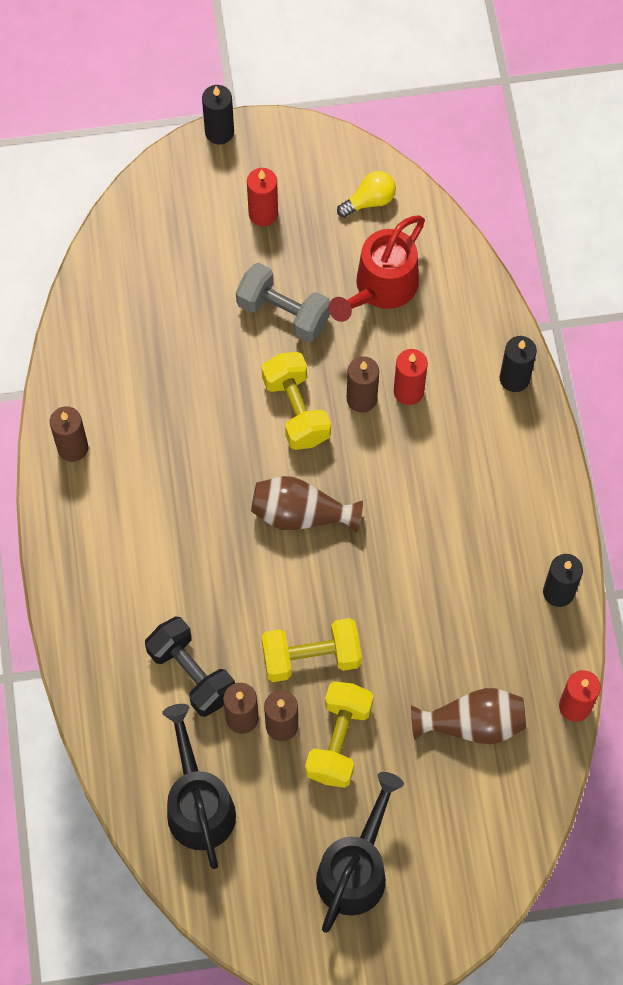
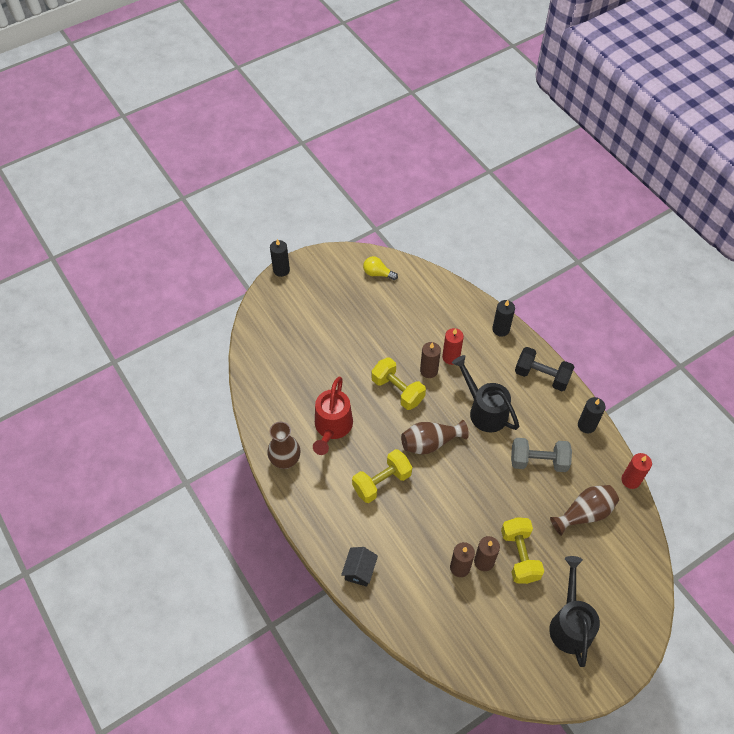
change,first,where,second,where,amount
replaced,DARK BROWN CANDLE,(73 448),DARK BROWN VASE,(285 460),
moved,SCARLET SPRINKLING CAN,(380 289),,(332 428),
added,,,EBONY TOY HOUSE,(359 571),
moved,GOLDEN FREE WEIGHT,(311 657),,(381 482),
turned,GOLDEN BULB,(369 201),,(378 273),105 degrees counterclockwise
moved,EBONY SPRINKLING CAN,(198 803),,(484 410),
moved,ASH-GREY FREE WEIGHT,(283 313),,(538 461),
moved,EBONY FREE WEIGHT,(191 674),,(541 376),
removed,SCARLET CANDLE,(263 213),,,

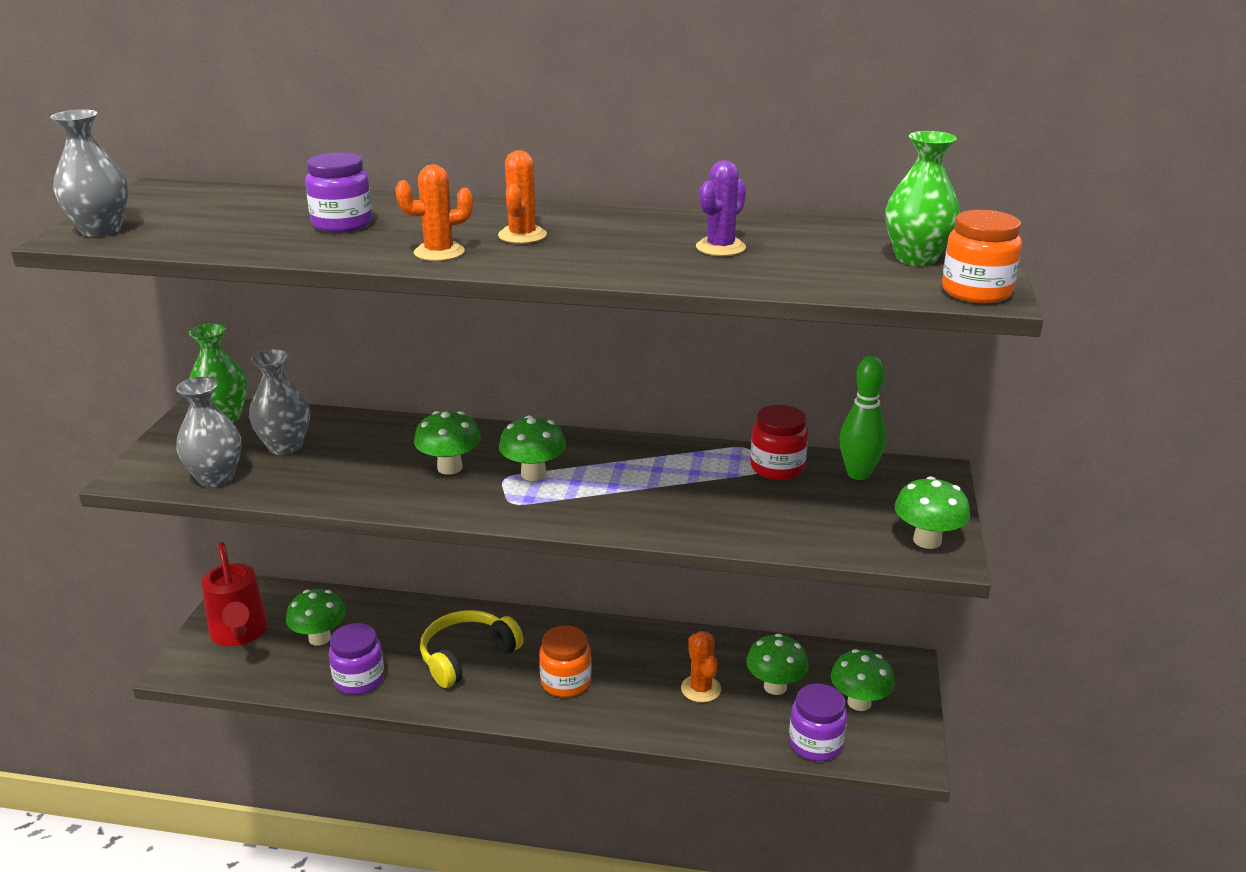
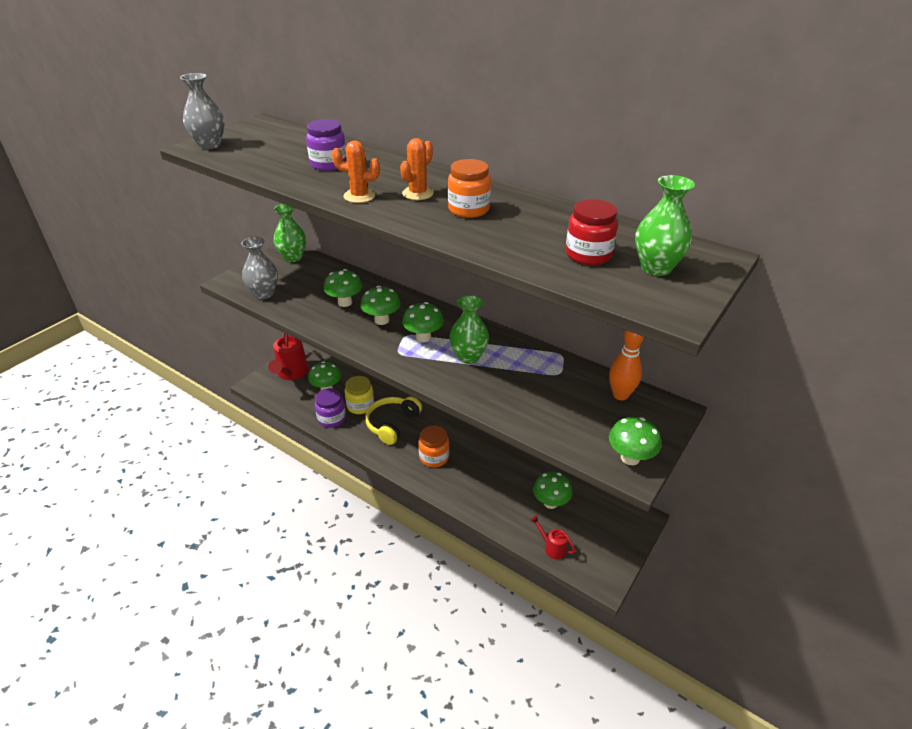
change,first,where,second,where,amount
moved,LEAF-GREEN TOADSTOOL,(859 702),,(345 302),
added,,,GOLDEN JAM JAR,(360 406),
turned,GOLDEN OVER-EAR HEADPHONES,(467 656),,(392 424),45 degrees counterclockwise
moved,BRIGHT ORANGE JAM JAR,(976 292),,(468 209),
added,,,LEAF-GREEN VASE,(468 357),
replaced,PURPLE JAM JAR,(815 744),SCARLET SPRINKLING CAN,(552 548),
moved,SCARLET JAM JAR,(777 467),,(588 255),
recoloured,LEAF-GREEN SKITTLE,(858 474),BRIGHT ORANGE SKITTLE,(620 395),
removed,ASH-GREY VASE,(285 446),,,
removed,BRIGHT ORANGE CACTUS,(701 689),,,
removed,PURPLE CACTUS,(720 247),,,

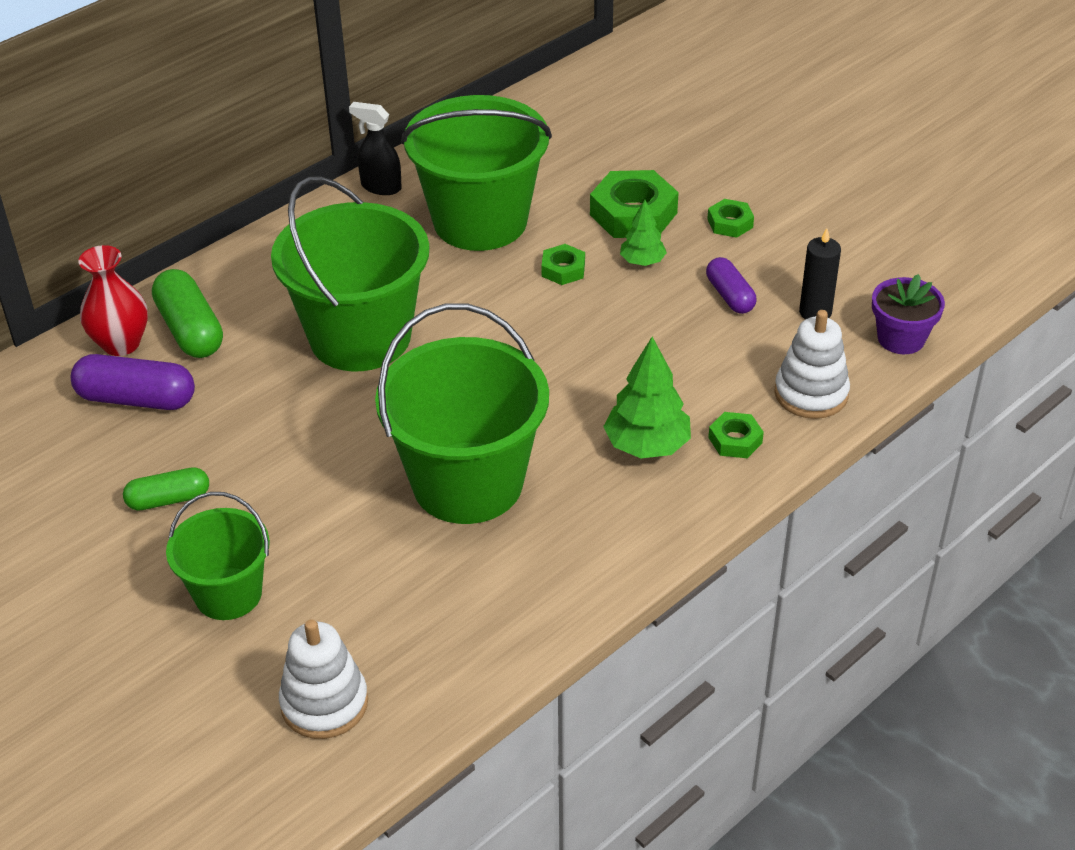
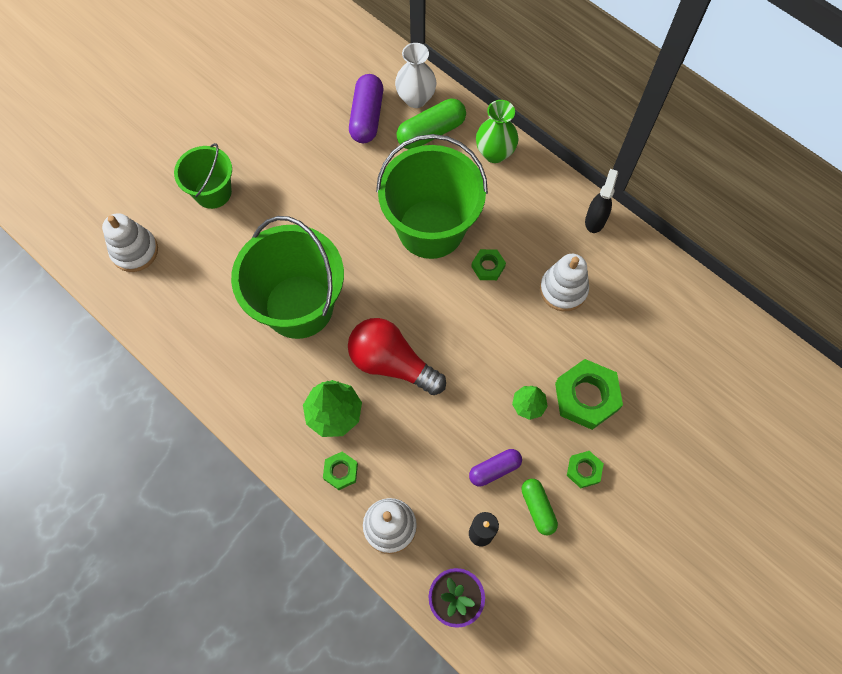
change,first,where,second,where,amount
added,,,SCARLET BULB,(392 363),
recoloured,SCARLET VASE,(121 344),PURE WHITE VASE,(415 98),
moved,LEAF-GREEN HEXAGON NUT,(563 269),,(488 267),
added,,,LEAF-GREEN VASE,(494 153),
moved,LEAF-GREEN CAPSULE,(169 499),,(537 508),
replaced,LEAF-GREEN BUCKET,(480 221),PURE WHITE STACKING TOY,(563 289),

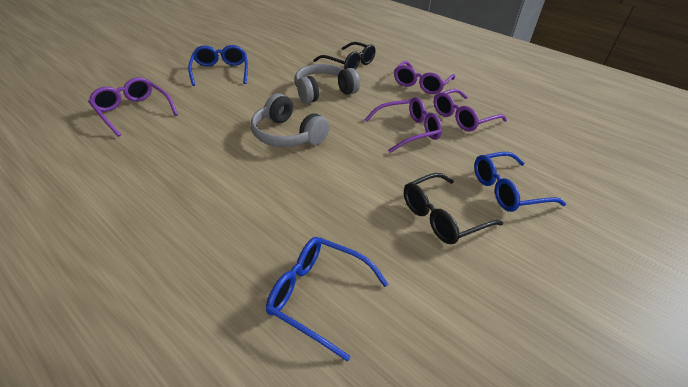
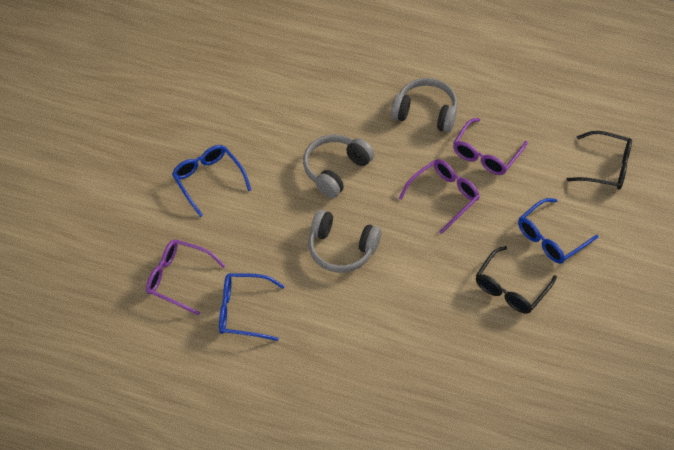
change,first,where,second,where,amount
moved,COBALT EYEGLASSES,(318 296),,(243 311),
replaced,PURPLE EYEGLASSES,(421 84),ASH-GREY OVER-EAR HEADPHONES,(425 113),
moved,EBONY EYEGLASSES,(349 64),,(606 167),

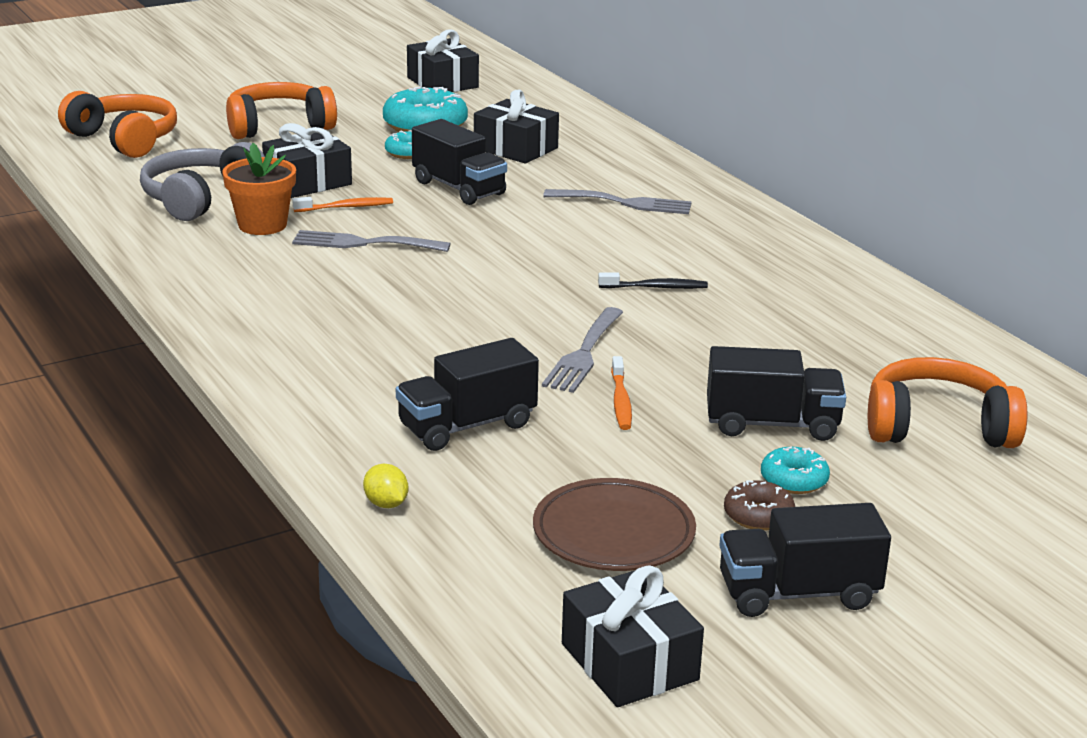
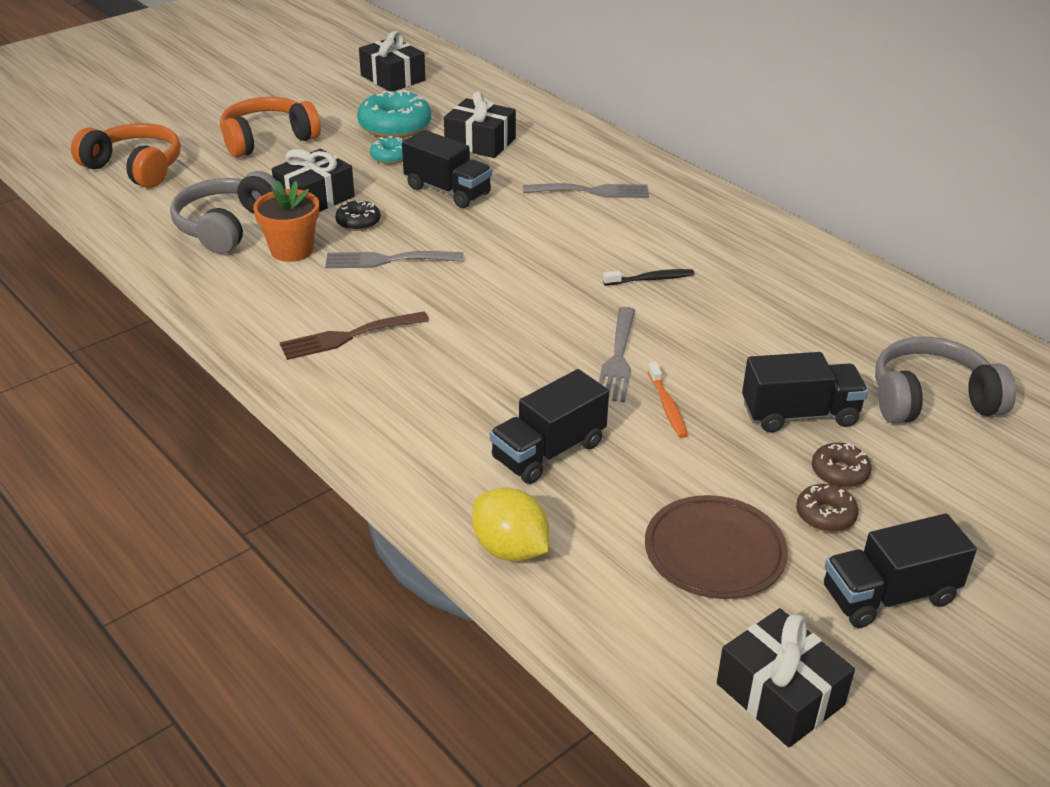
change,first,where,second,where,amount
added,,,DARK BROWN FORK,(348 337),
replaced,BRIGHT ORANGE TOOTHBRUSH,(346 207),EBONY GLAZED DONUT,(358 222),
resized,GOLDEN CITRUS FRUIT,(386 504),,(510 549),x1.82
recoloured,AQUA GLAZED DONUT,(794 480),DARK BROWN GLAZED DONUT,(839 472),
recoloured,BRIGHT ORANGE OVER-EAR HEADPHONES,(938 427),ASH-GREY OVER-EAR HEADPHONES,(931 399),

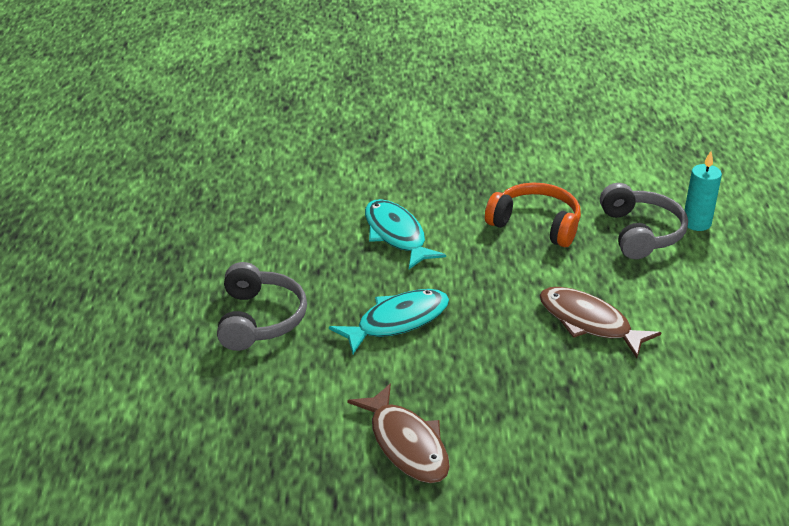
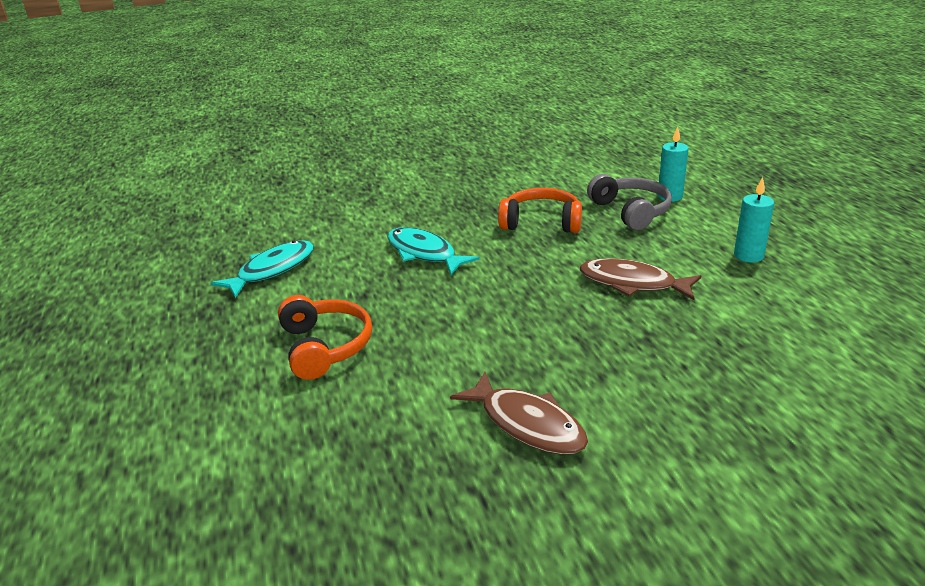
change,first,where,second,where,amount
moved,AQUA FISH FIGURE,(397 321),,(272 270),
recoloured,ASH-GREY OVER-EAR HEADPHONES,(259 319),BRIGHT ORANGE OVER-EAR HEADPHONES,(325 347),
added,,,AQUA CANDLE,(748 256),

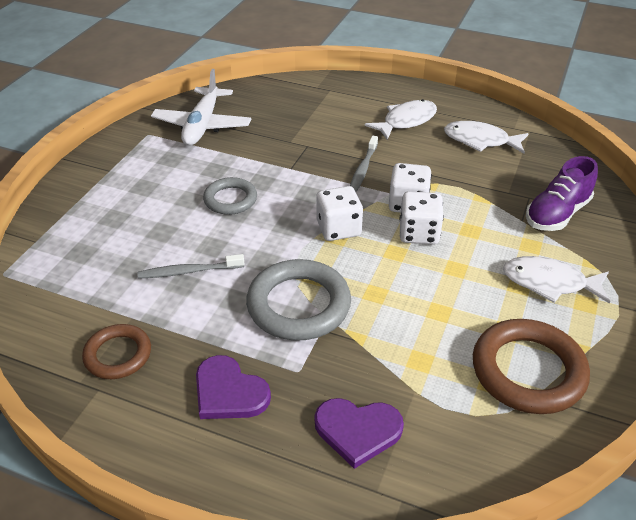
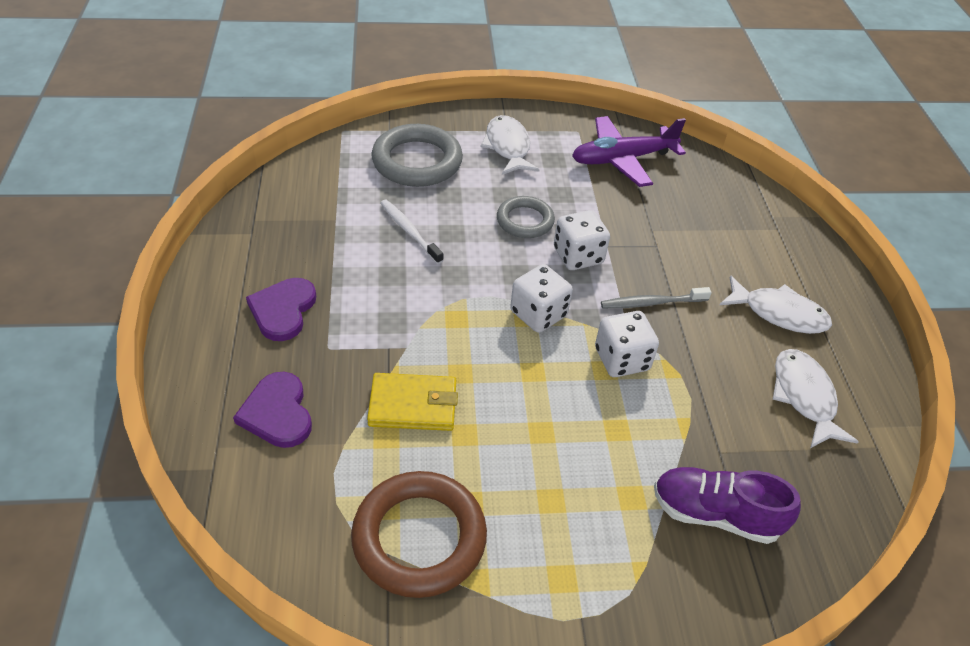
change,first,where,second,where,amount
added,,,GOLDEN BILLFOLD,(413 405),
moved,ASH-GREY HOOP,(298 305),,(417 161),
recoloured,ASH-GREY TOOTHBRUSH,(189 271),PURE WHITE TOOTHBRUSH,(409 231),
moved,PURE WHITE FISH FIGURE,(549 283),,(508 147),
moved,PURE WHITE DIE,(419 233),,(578 256),
recoloured,PURE WHITE TOY PLANE,(202 125),PURPLE TOY PLANE,(622 159),
removed,DARK BROWN HOOP,(118 355),,,

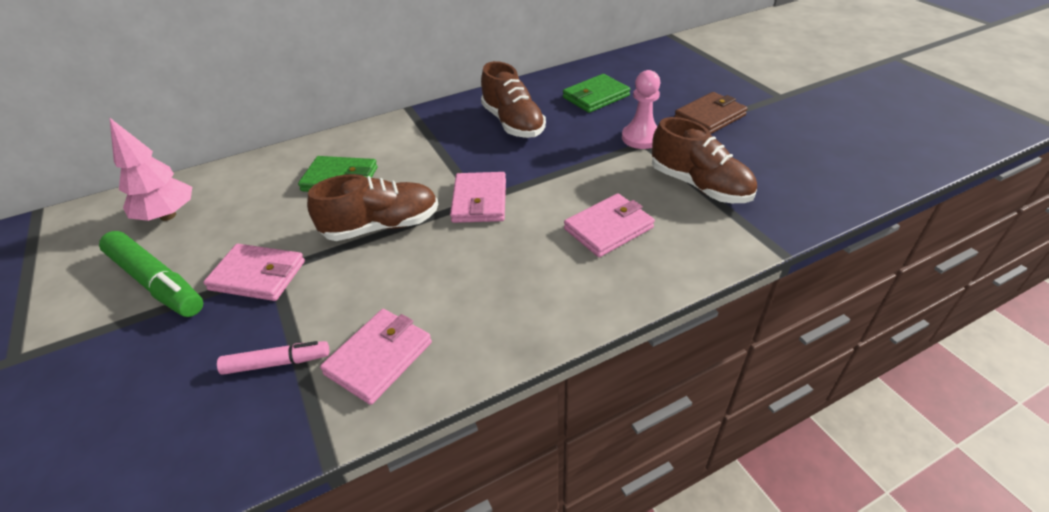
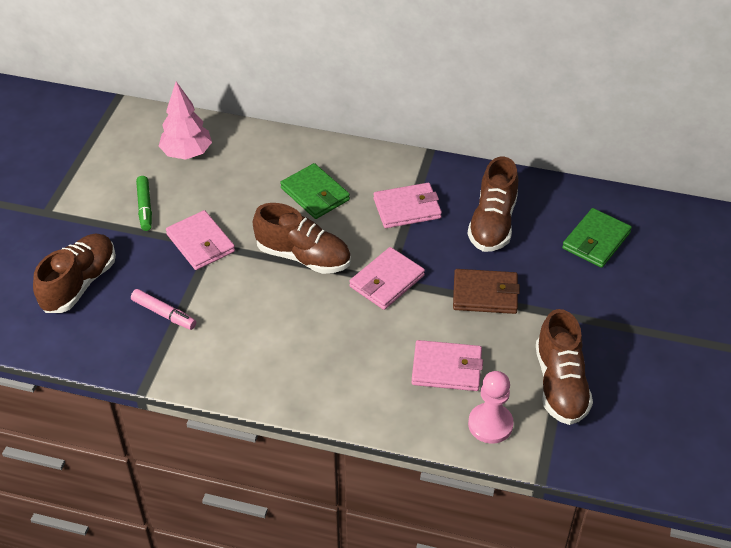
change,first,where,second,where,amount
added,,,DARK BROWN LACE-UP SHOE,(79 283),
resized,LEAF-GREEN MARKER PEN,(156 282),,(145 207),x0.58
moved,ROSE-PINK BILLFOLD,(379 358),,(407 208),
moved,DARK BROWN BILLFOLD,(709 117),,(485 294),
moved,ROSE-PINK CHESS PAWN,(641 138),,(490 424),
turned,LEAF-GREEN BILLFOLD,(596 96),,(596 240),60 degrees counterclockwise

